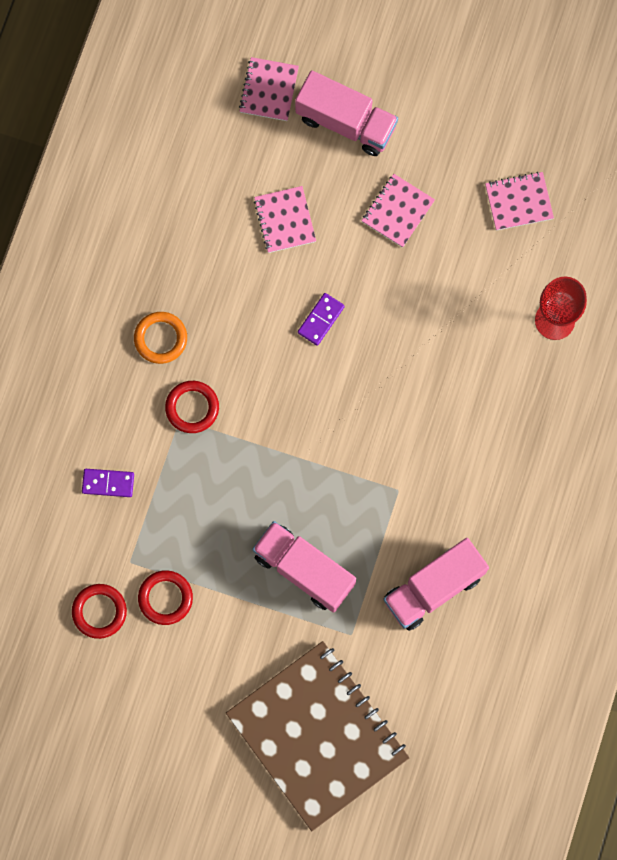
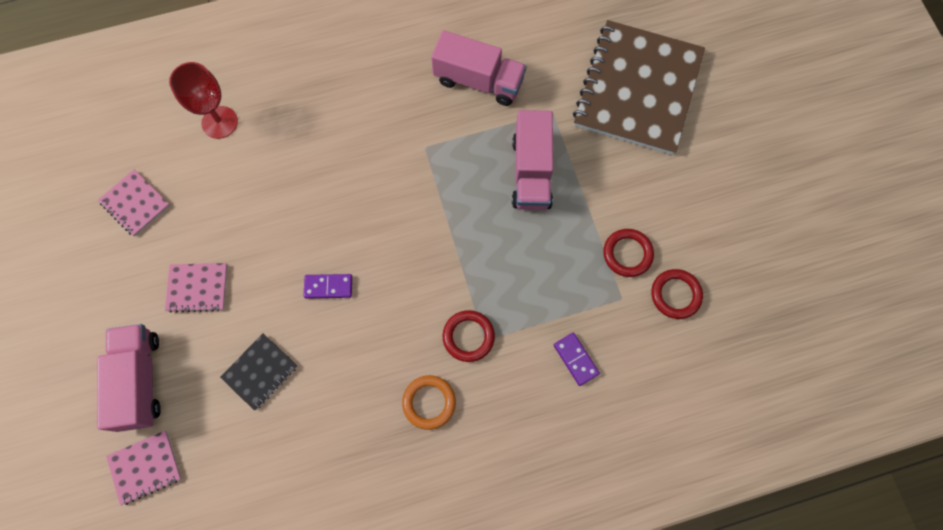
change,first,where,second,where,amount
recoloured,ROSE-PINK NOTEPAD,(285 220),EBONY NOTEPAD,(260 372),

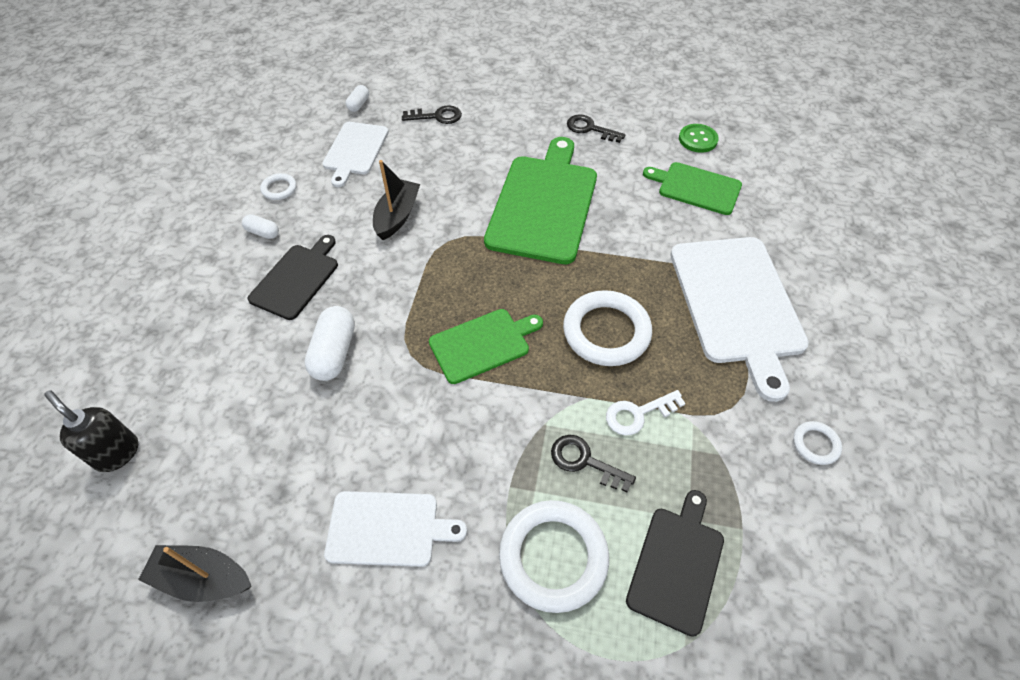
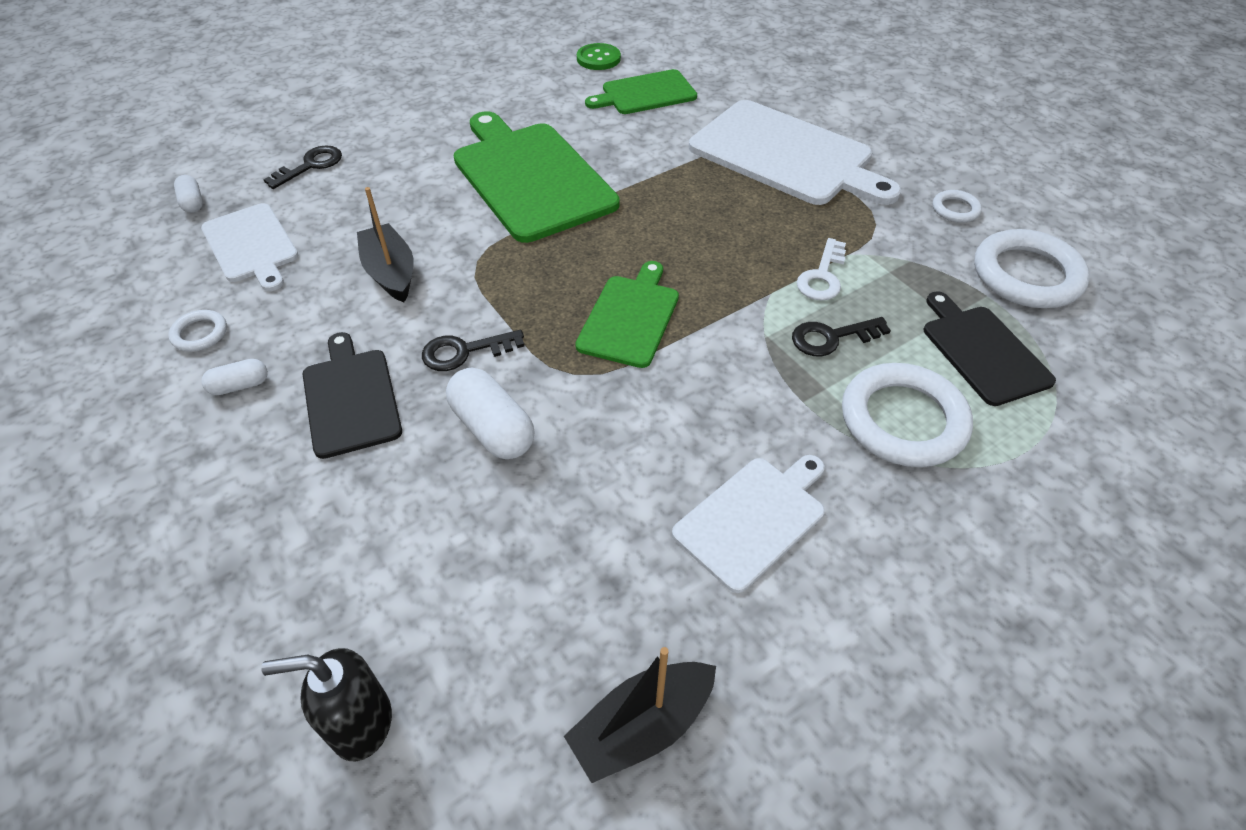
change,first,where,second,where,amount
moved,EBONY LATCHKEY,(590 129),,(464 352),
moved,PURE WHITE HOOP,(606 332),,(1026 275),

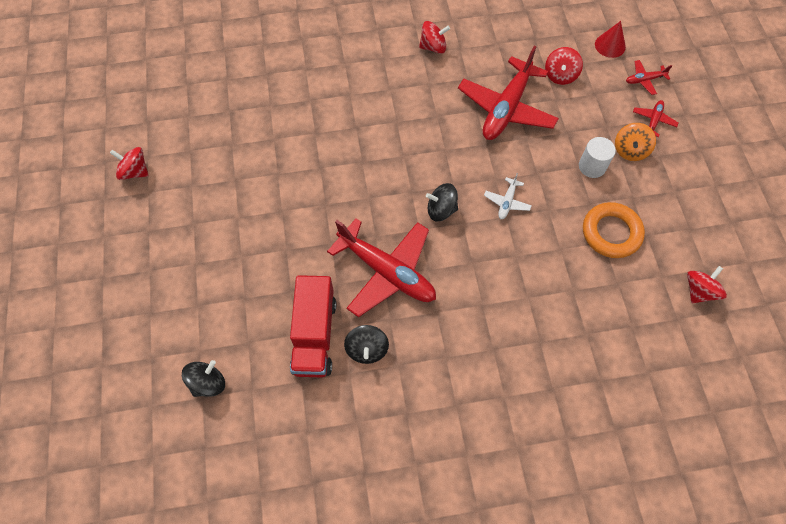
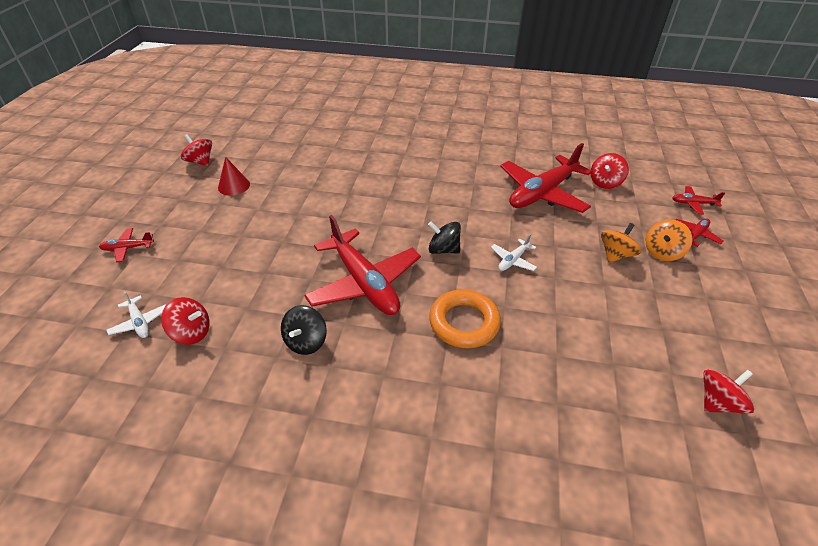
change,first,where,second,where,amount
added,,,SCARLET TOY PLANE,(128 248),
replaced,EBONY WHIRLIGIG,(208 383),PURE WHITE TOY PLANE,(139 322),
moved,SCARLET WHIRLIGIG,(433 47),,(191 332),
moved,SCARLET CONE SHAPE,(610 45),,(234 186),
moved,BRIGHT ORANGE HOOP,(611 233),,(464 322),
replaced,PURE WHITE SOLID CYLINDER,(592 166),BRIGHT ORANGE WHIRLIGIG,(615 255),
removed,SCARLET TRUCK,(314 335),,,

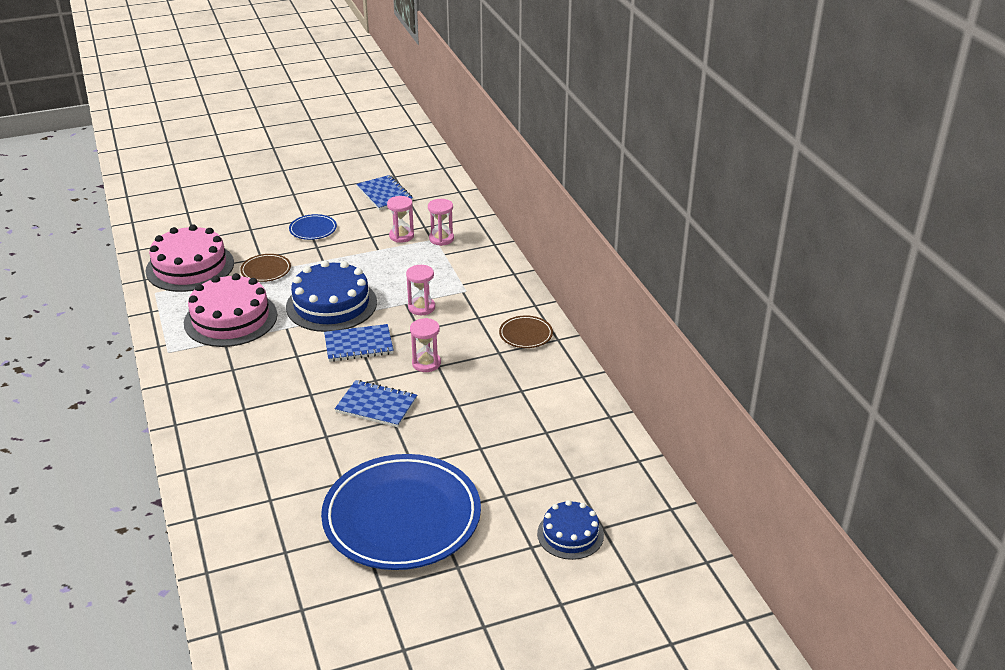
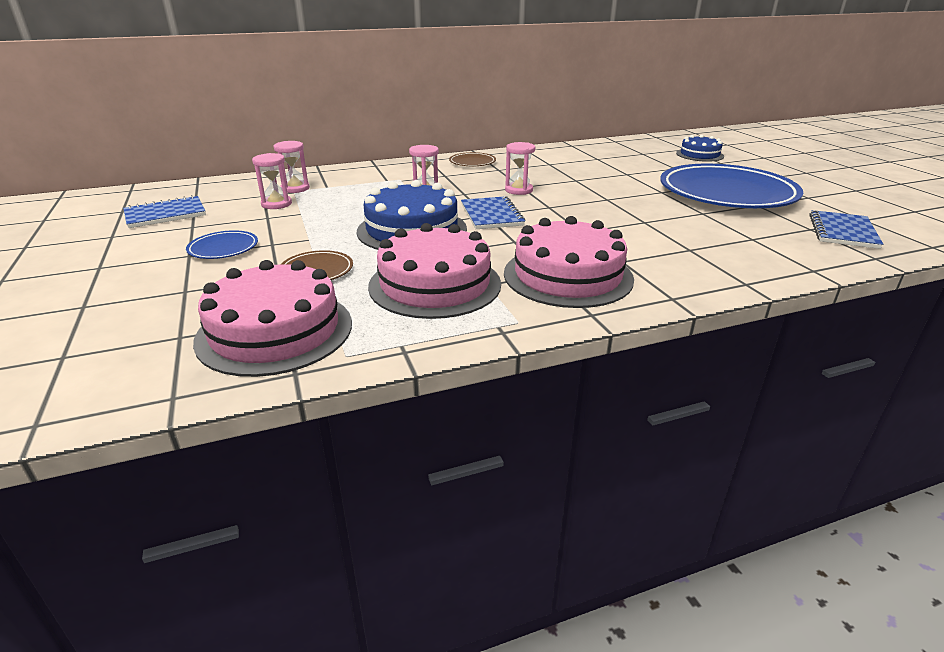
change,first,where,second,where,amount
added,,,ROSE-PINK CAKE,(567 275),
moved,COBALT NOTEPAD,(376 405),,(843 231),

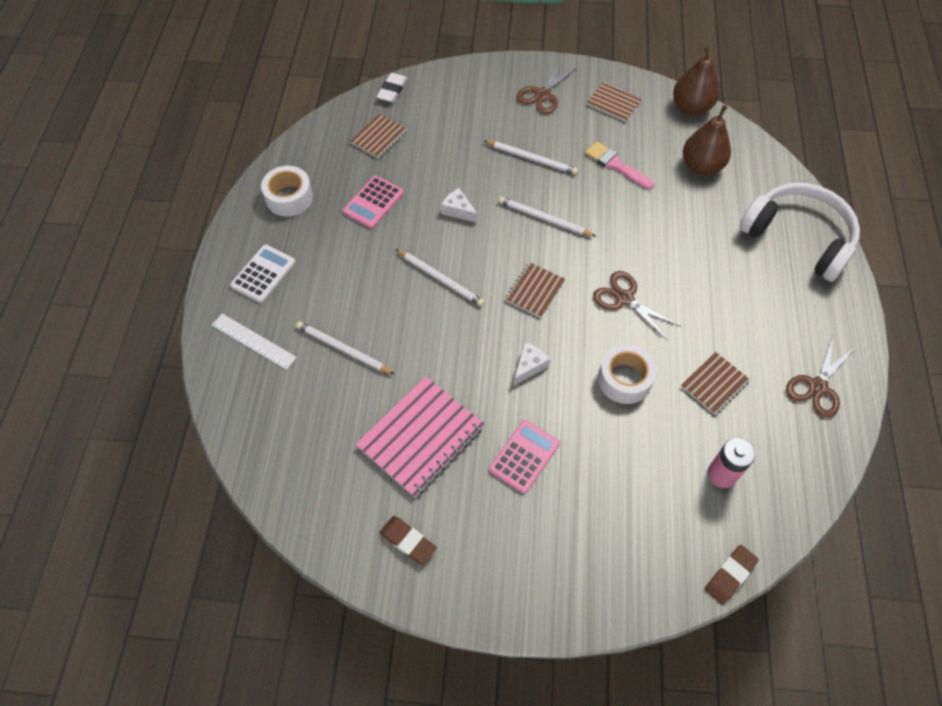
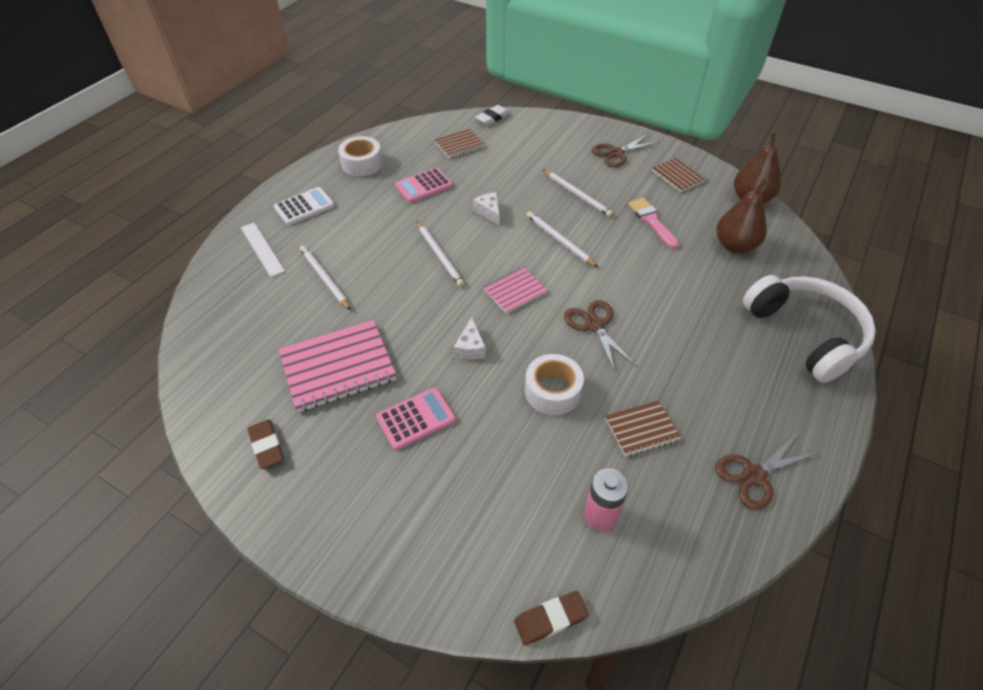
change,first,where,second,where,amount
turned,PURE WHITE CHEESE WEDGE,(529 366),,(470 347),120 degrees clockwise
recoloured,DARK BROWN NOTEPAD,(534 291),ROSE-PINK NOTEPAD,(514 291),

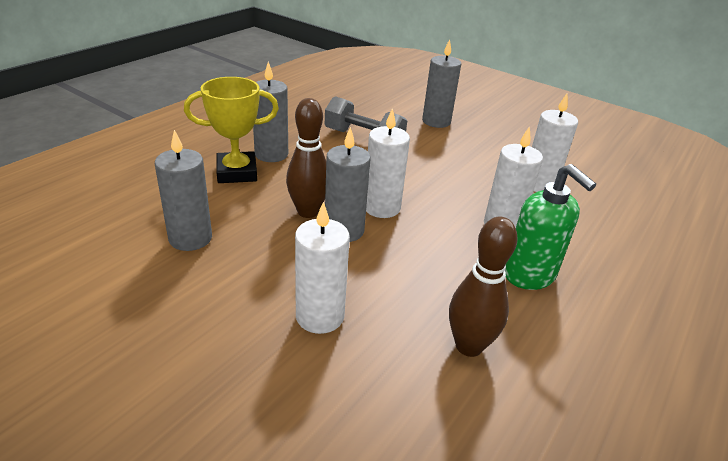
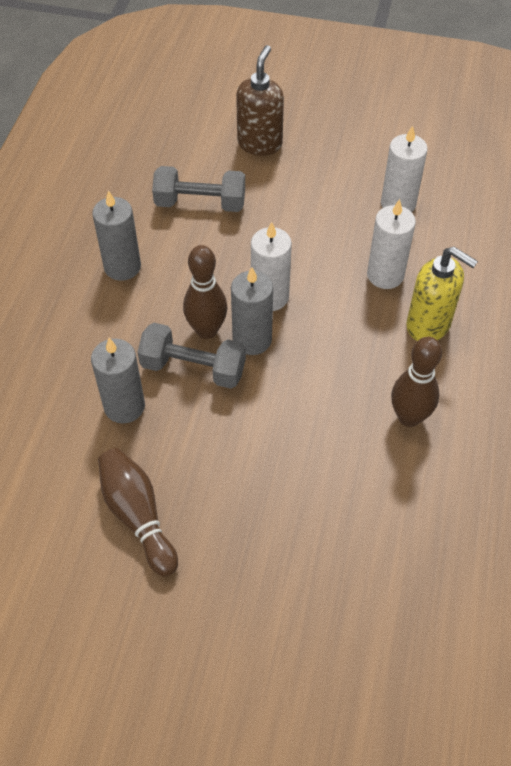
change,first,where,second,where,amount
added,,,DARK BROWN SKITTLE,(138 516),
added,,,ASH-GREY FREE WEIGHT,(193 368),
replaced,ASH-GREY CANDLE,(436 121),DARK BROWN SOAP DISPENSER,(260 144),
recoloured,LEAF-GREEN SOAP DISPENSER,(530 275),GOLDEN SOAP DISPENSER,(428 325),
removed,GOLDEN AWARD CUP,(237 172),,,
removed,PURE WHITE CANDLE,(320 316),,,

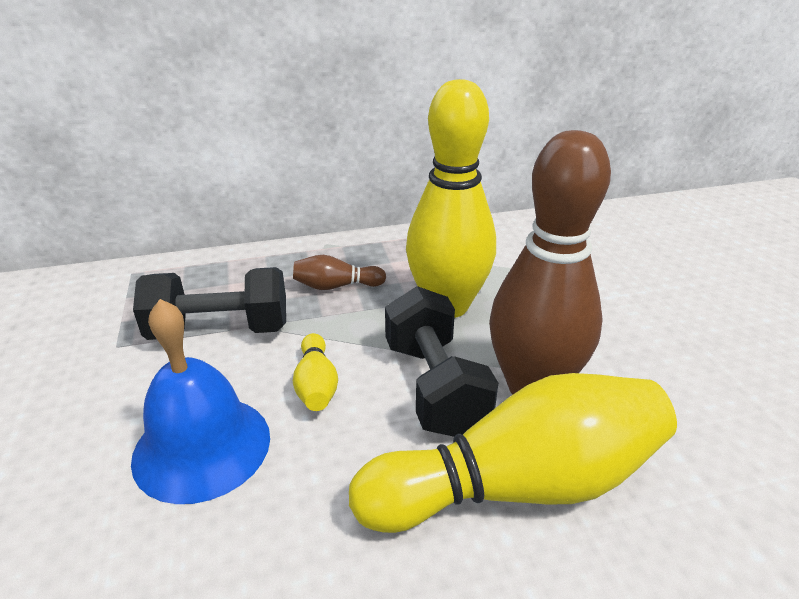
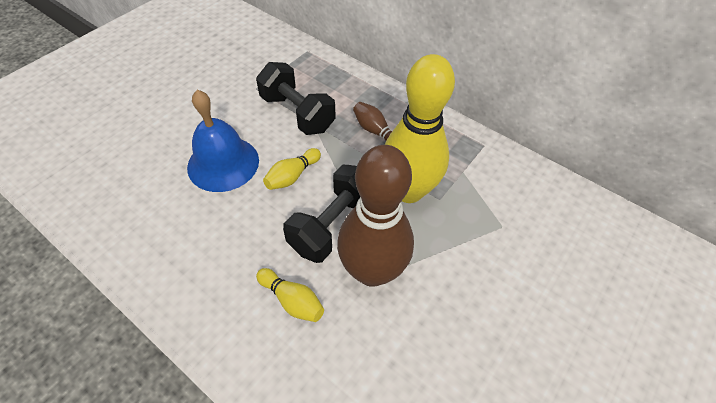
change,first,where,second,where,amount
resized,GOLDEN SKITTLE,(519 485),,(292 300),x0.43

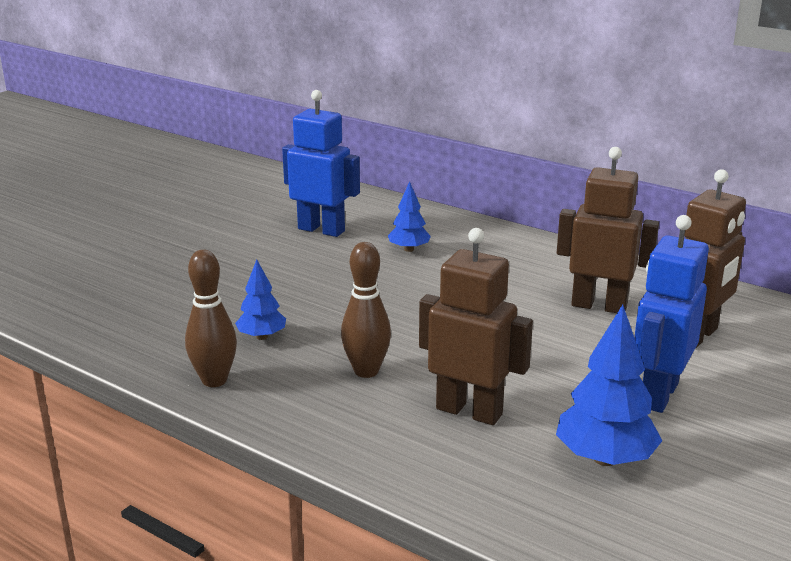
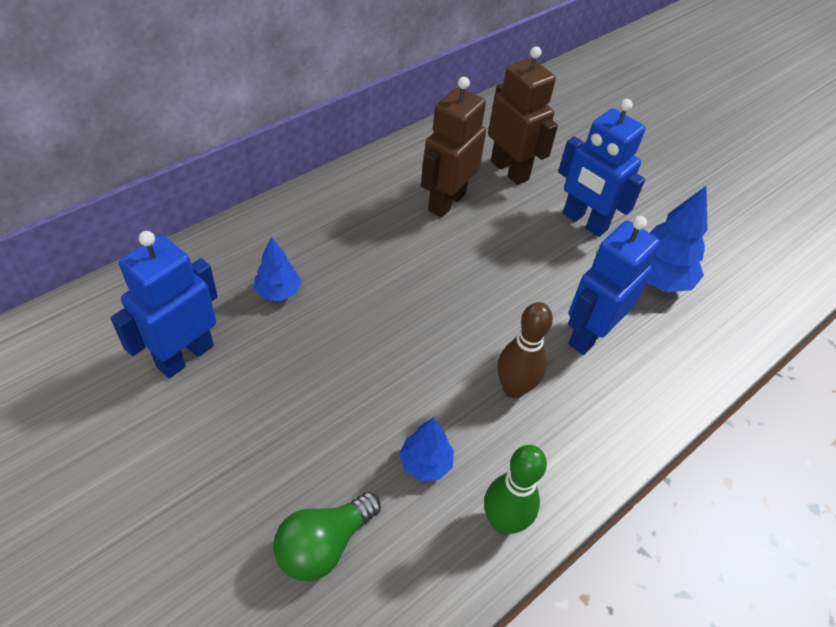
change,first,where,second,where,amount
added,,,LEAF-GREEN BULB,(324 545),
recoloured,DARK BROWN SKITTLE,(214 380),LEAF-GREEN SKITTLE,(503 522),
recoloured,DARK BROWN TOY ROBOT,(469 411),COBALT TOY ROBOT,(589 334),

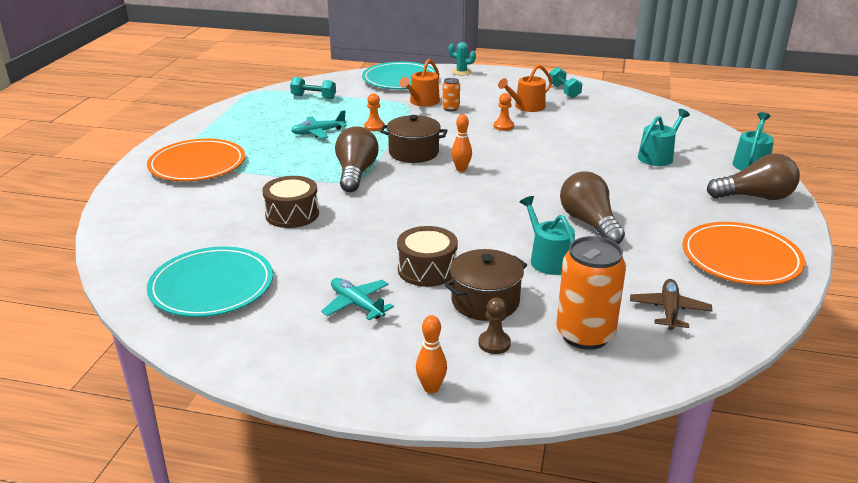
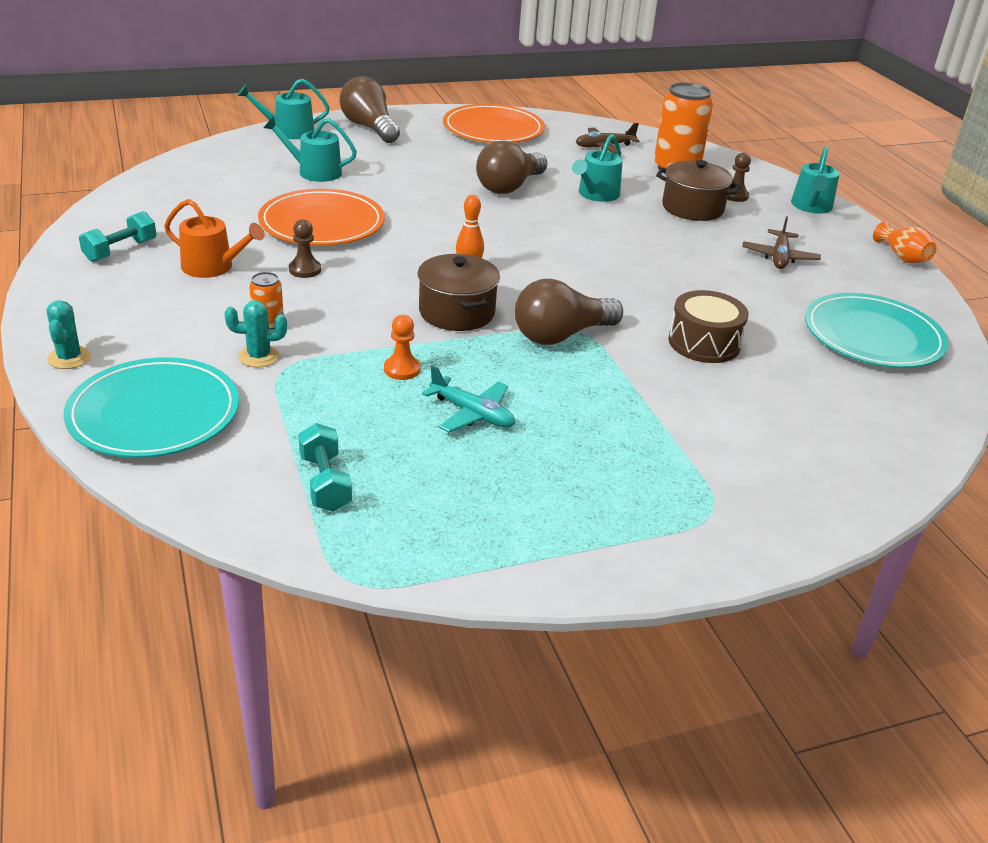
change,first,where,second,where,amount
replaced,BRIGHT ORANGE SPRINKLING CAN,(422 102),AQUA CACTUS,(259 356),
moved,BRIGHT ORANGE PLATE,(197 164),,(322 223),
recoloured,BRIGHT ORANGE CHESS PAWN,(503 126),DARK BROWN CHESS PAWN,(305 270),
recoloured,AQUA TOY PLANE,(356 304),DARK BROWN TOY PLANE,(779 257),
replaced,BRIGHT ORANGE SKITTLE,(431 388),AQUA SPRINKLING CAN,(811 207),
added,,,BRIGHT ORANGE VASE,(902 257),
removed,DARK BROWN TOY DRUM,(427 269),,,

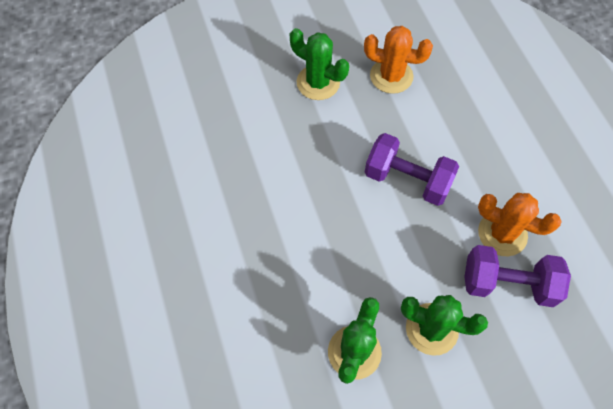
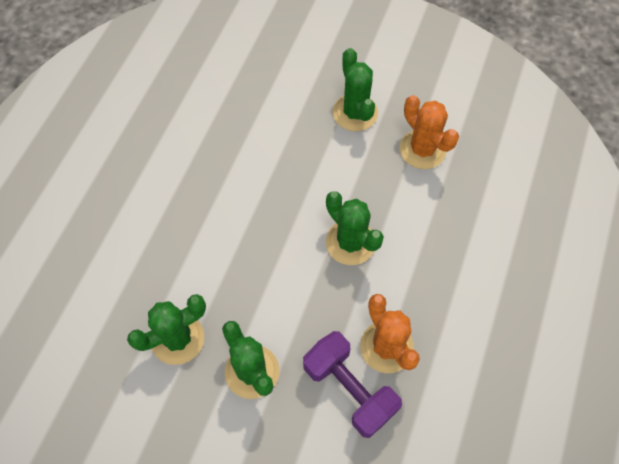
change,first,where,second,where,amount
replaced,PURPLE FREE WEIGHT,(407 180),LEAF-GREEN CACTUS,(350 242),

